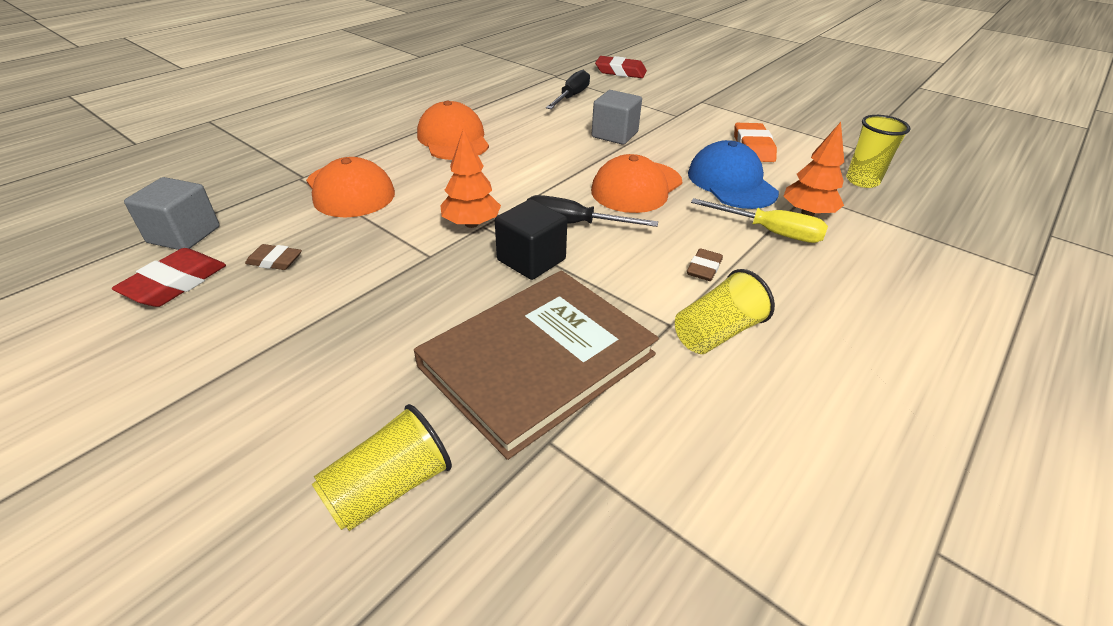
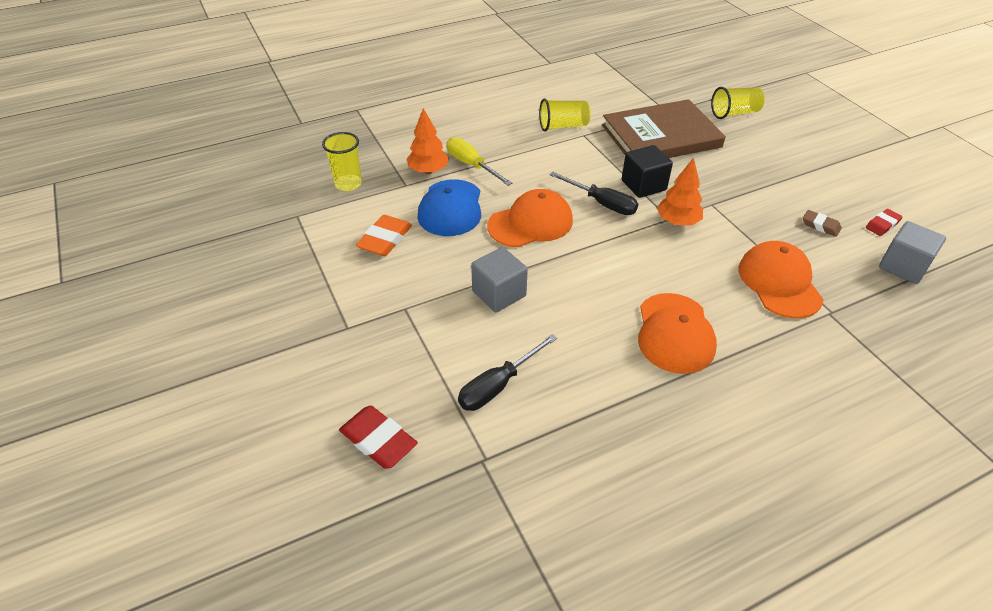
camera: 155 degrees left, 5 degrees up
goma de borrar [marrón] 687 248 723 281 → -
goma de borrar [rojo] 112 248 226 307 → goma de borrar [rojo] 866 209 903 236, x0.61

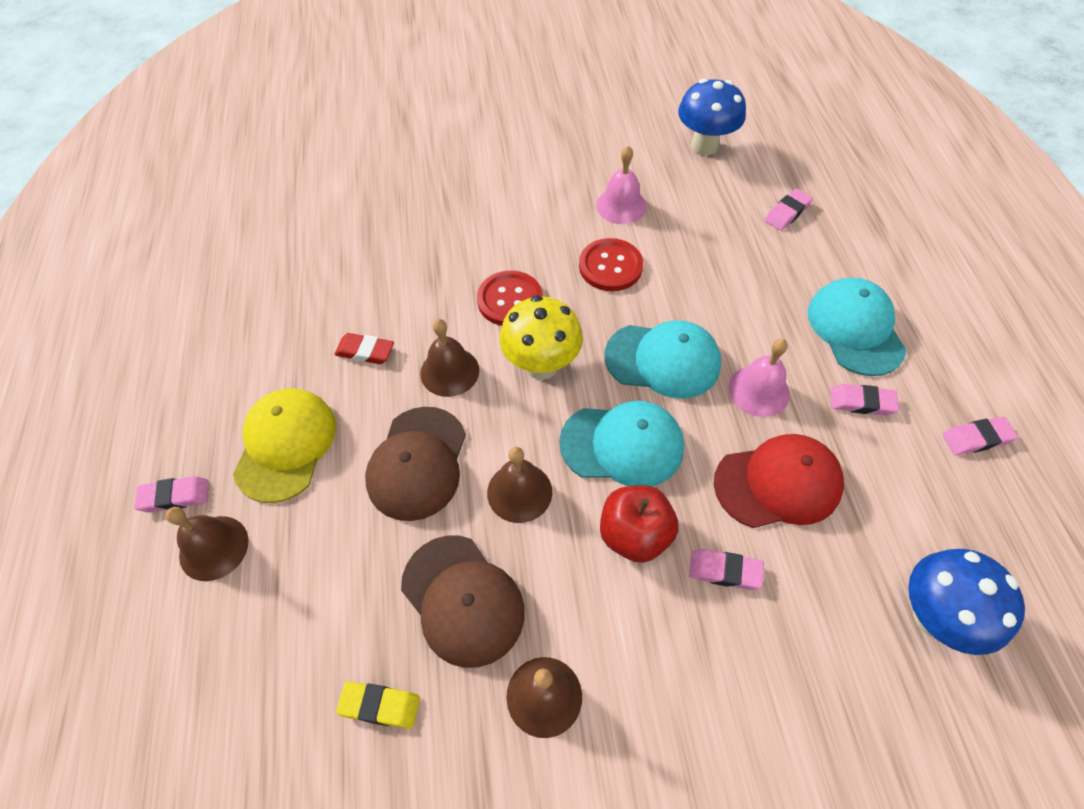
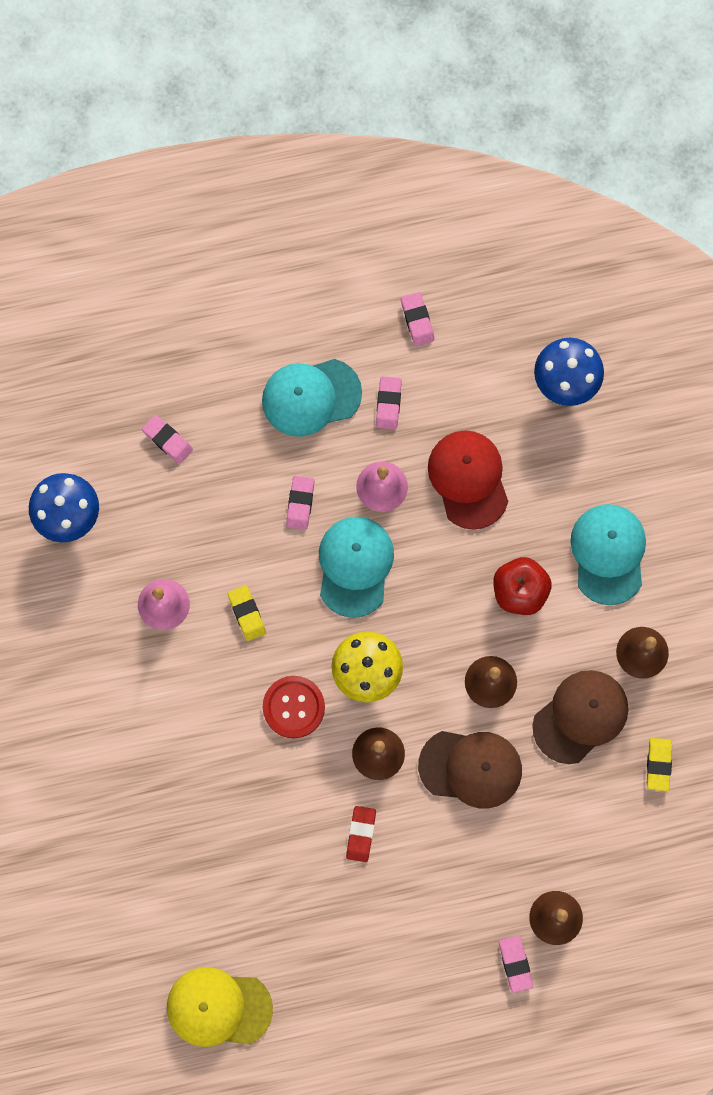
camera: 95 degrees left, 20 degrees up
gorra [amarillo] 233 388 336 503 → gorra [amarillo] 167 967 273 1047, shifted
gorra [turquesa] 559 400 684 486 → gorra [turquesa] 570 504 646 605, shifted
goma de borrar [rosa] 689 549 764 590 → goma de borrar [rosa] 286 476 314 530, shifted
botón [rojo] 579 238 643 291 → goma de borrar [amarillo] 228 585 266 641

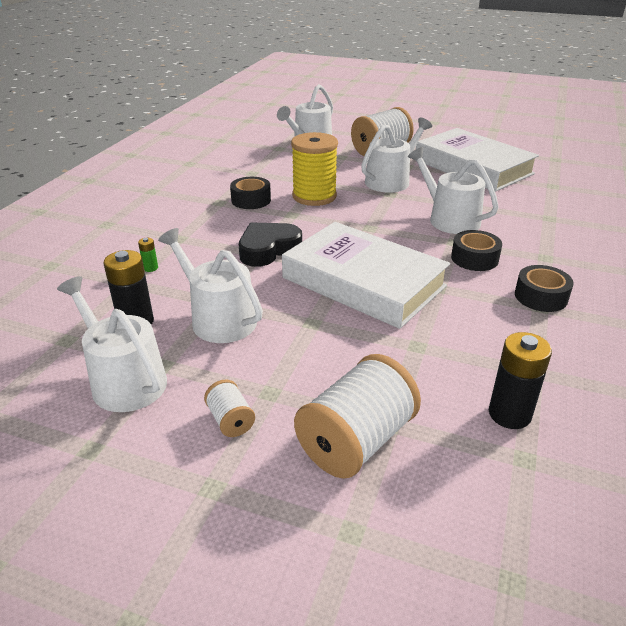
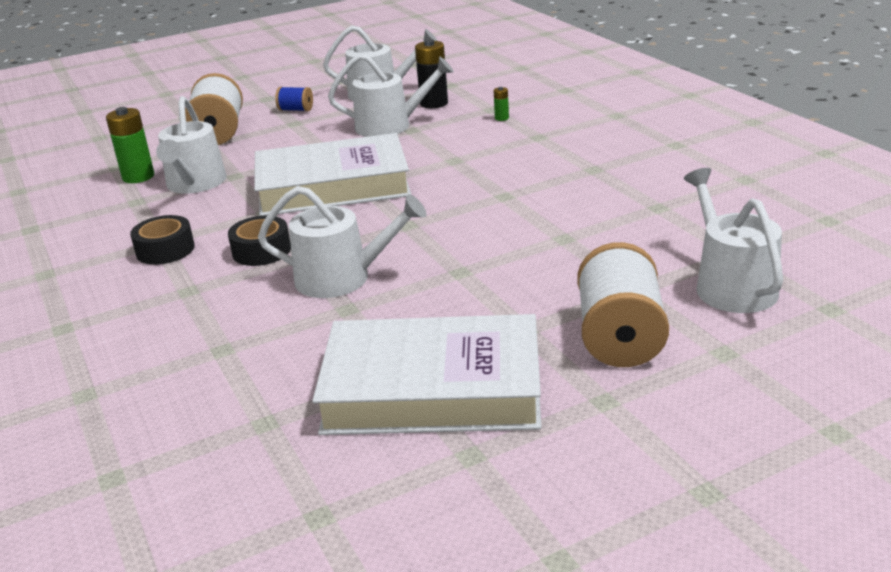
camera: 135 degrees right, 5 degrees down
cinta adhesiva [negro] 230 177 271 209 → -
corazón [negro] 239 223 302 267 → -
carrete [amarillo] 291 132 338 206 → -
regadera [blanco] 361 117 432 193 → regadera [blanco] 156 96 227 194, shifted
carrete [blanco] 204 379 255 437 → carrete [azul] 275 87 313 111
pila [negro] 489 332 552 429 → pila [verde] 106 107 154 183

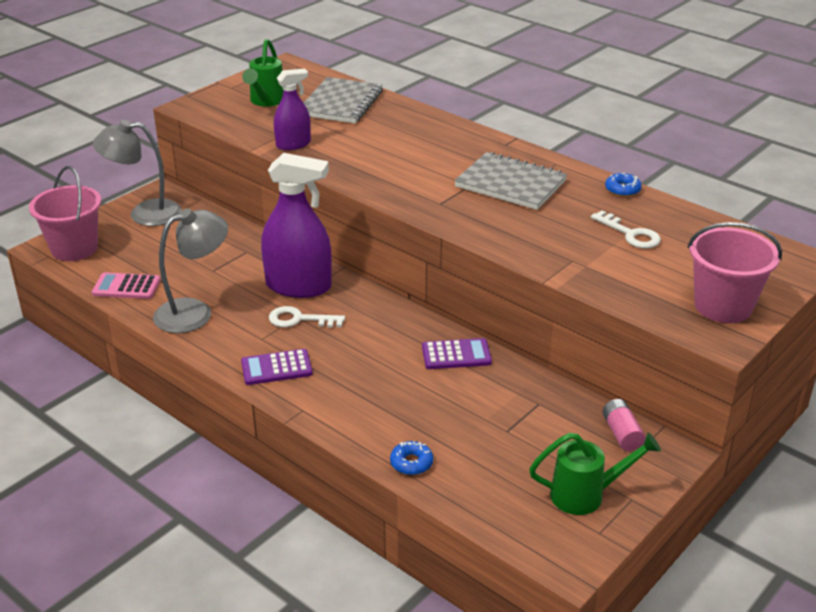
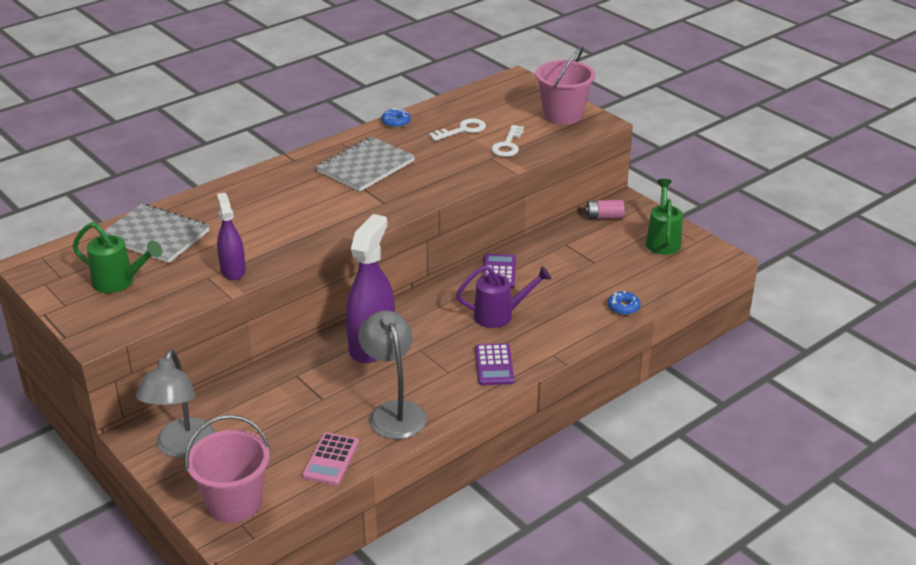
camera: 80 degrees left, 0 degrees up
- → regadera [morado] 456 265 552 328
llave [blanco] 269 306 345 328 → llave [blanco] 491 125 524 157, shifted

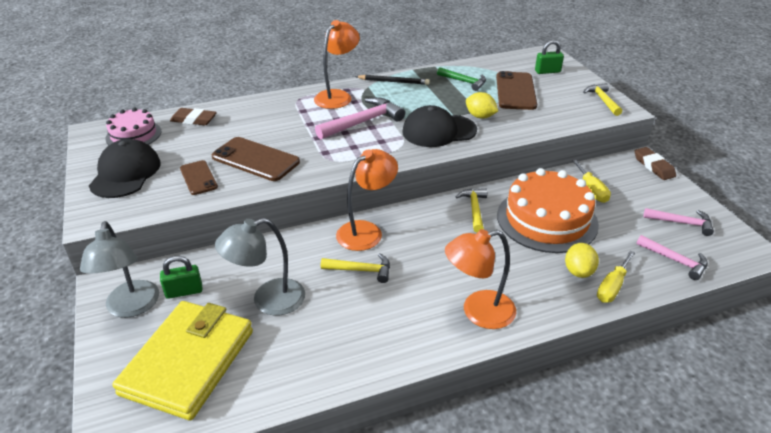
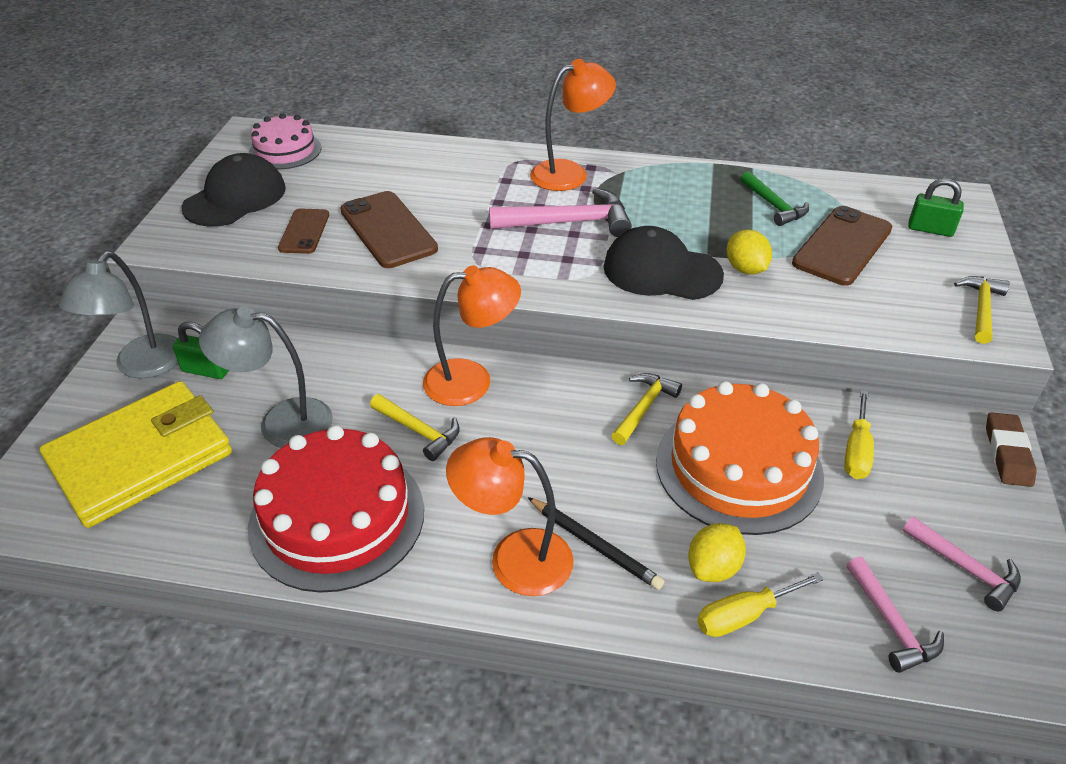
camera: 30 degrees right, 5 degrees up
goma de borrar [marrón] 170 108 217 125 → -
- → tarta [rojo] 248 425 424 593
lápiz [negro] 355 75 430 85 → lápiz [negro] 527 497 664 590, shifted

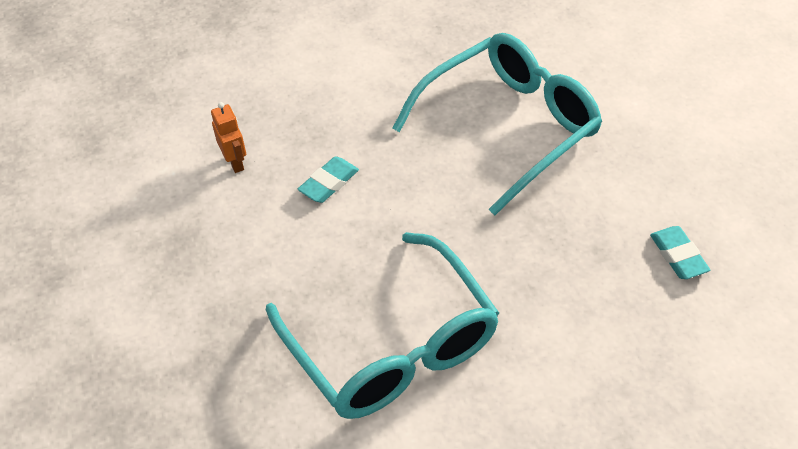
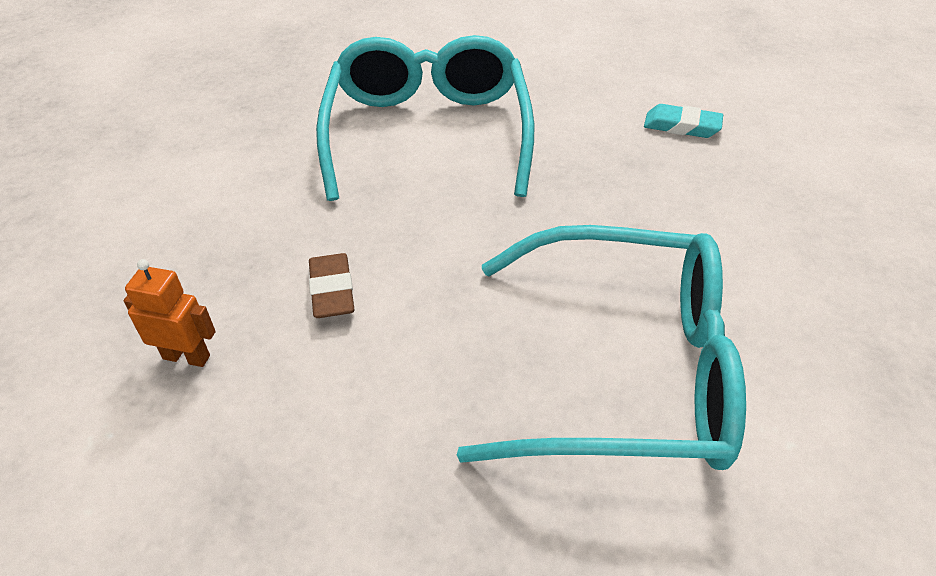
camera: 55 degrees left, 5 degrees down
goma de borrar [turquesa] 298 156 359 203 → goma de borrar [marrón] 309 253 355 318

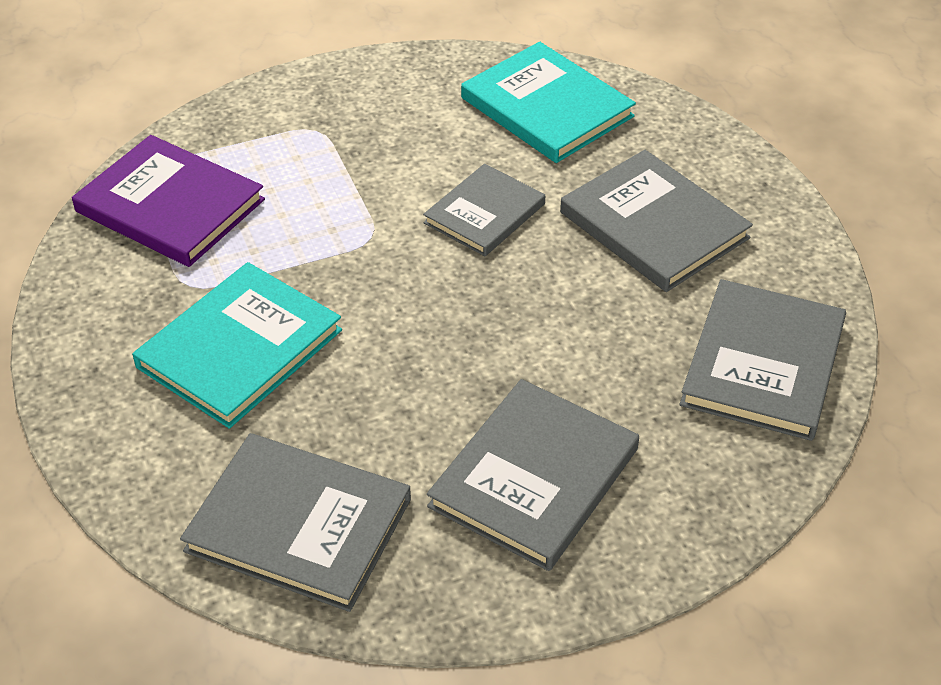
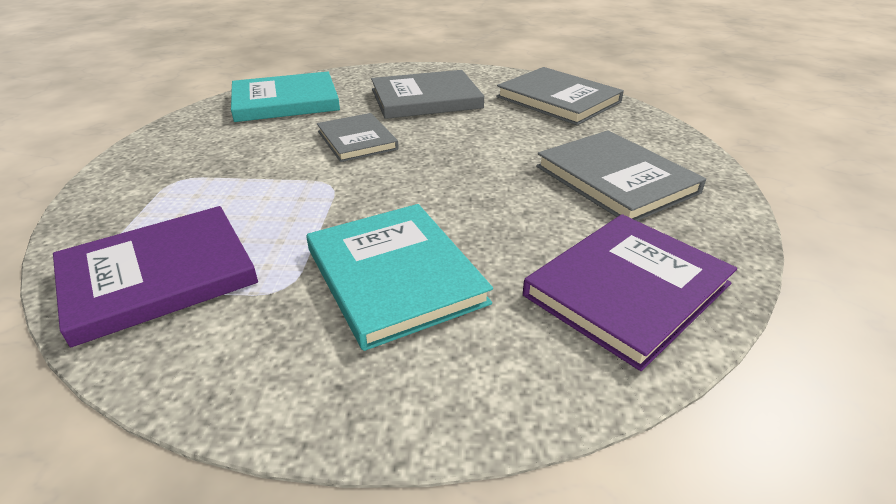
camera: 65 degrees left, 10 degrees down
libro [gris] 180 433 411 612 → libro [morado] 523 214 737 371

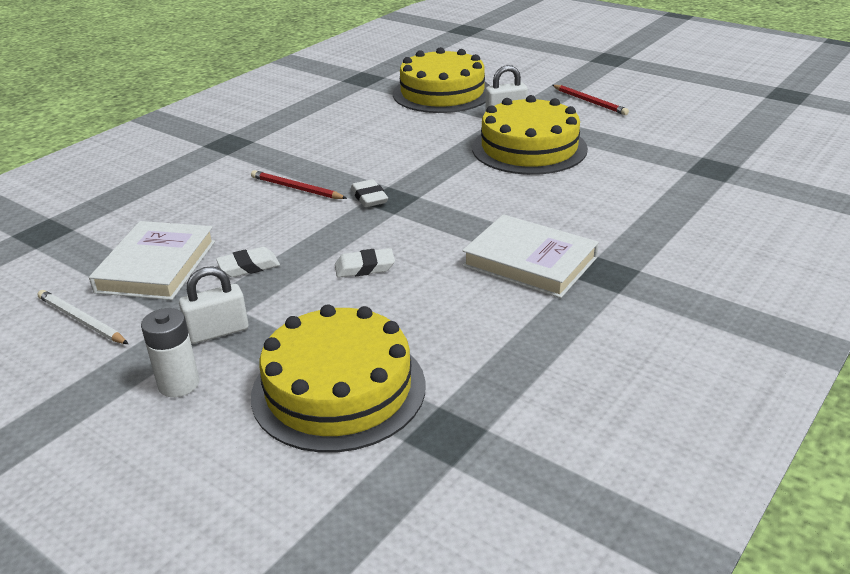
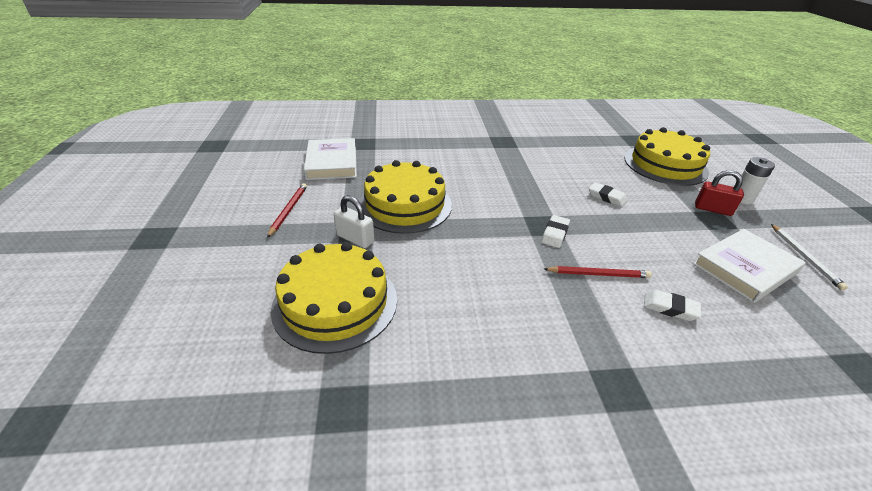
camera: 135 degrees left, 5 degrees up
goma de borrar [blanco] 216 247 280 277 → goma de borrar [blanco] 644 290 701 321, shifted
libro [blanco] 462 214 599 298 → libro [blanco] 304 138 357 180, shifted
candado [blanco] 179 266 249 344 → candado [rojo] 695 170 744 216
lápiz [rojo] 251 170 347 199 → lápiz [rojo] 544 266 652 278, 75 degrees counterclockwise

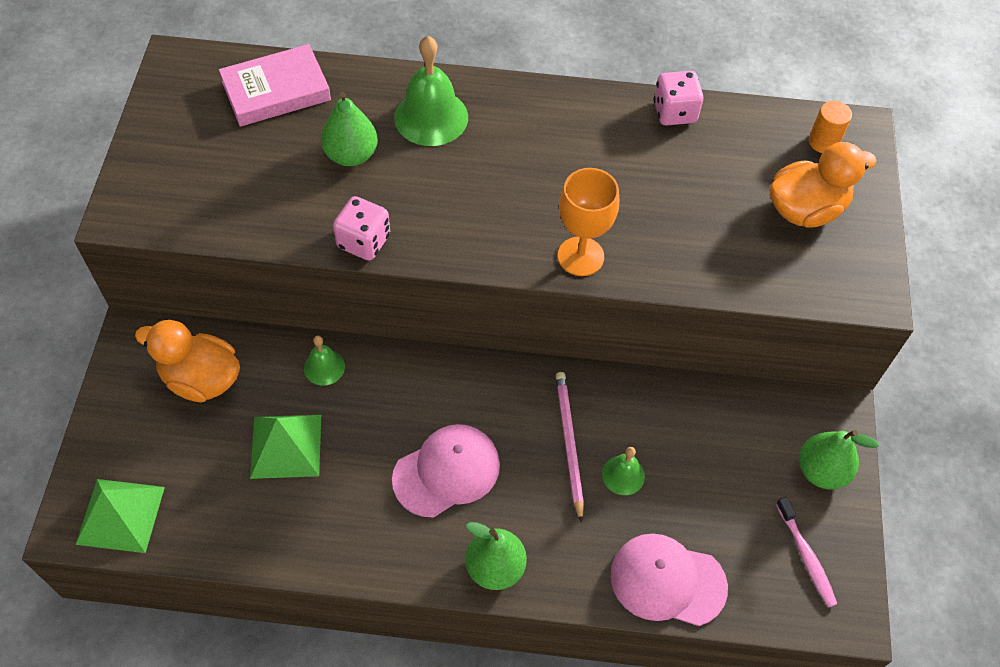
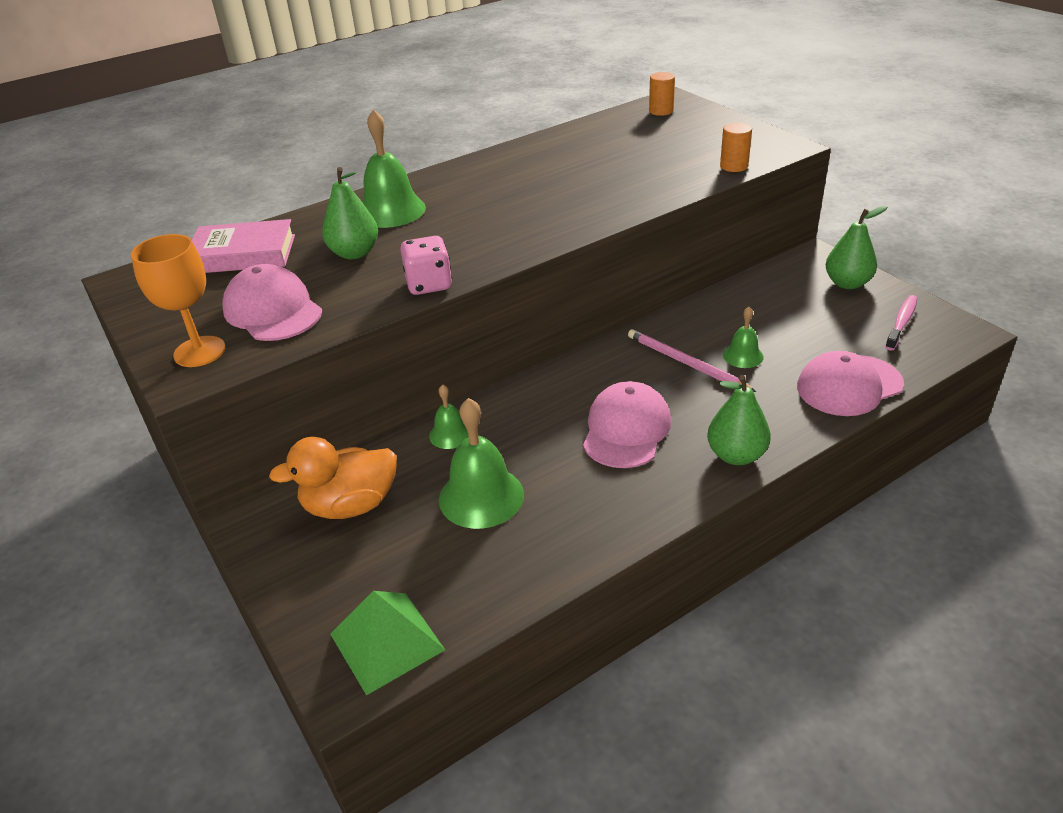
camera: 35 degrees left, 20 degrees down
dado [rosa] 653 71 703 125 → -
pato [naranja] 770 142 877 227 → -
- → gorra [rosa] 222 264 322 341
- → cilindro [naranja] 720 123 752 172
copa [naranja] 558 168 619 276 → copa [naranja] 131 234 226 367, shifted
pirámide [verde] 250 415 321 479 → campana [verde] 439 398 524 529
libro [rosa] 219 44 331 127 → libro [rosa] 192 219 295 273, 60 degrees clockwise
cepillo de dientes [rosa] 776 497 837 608 → cepillo de dientes [rosa] 885 295 917 350, 90 degrees counterclockwise

